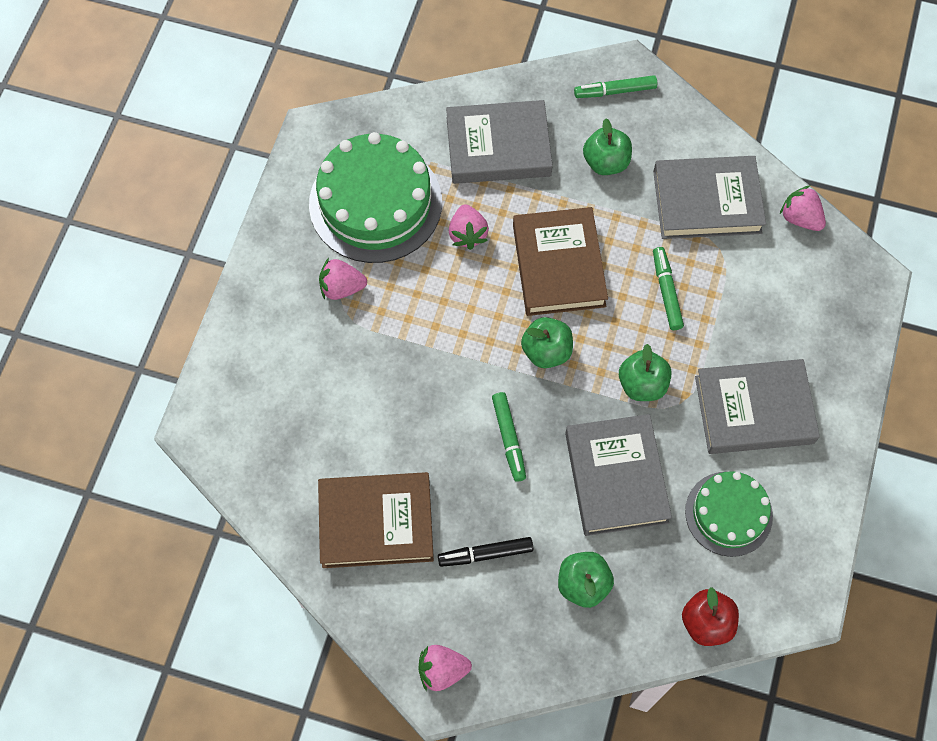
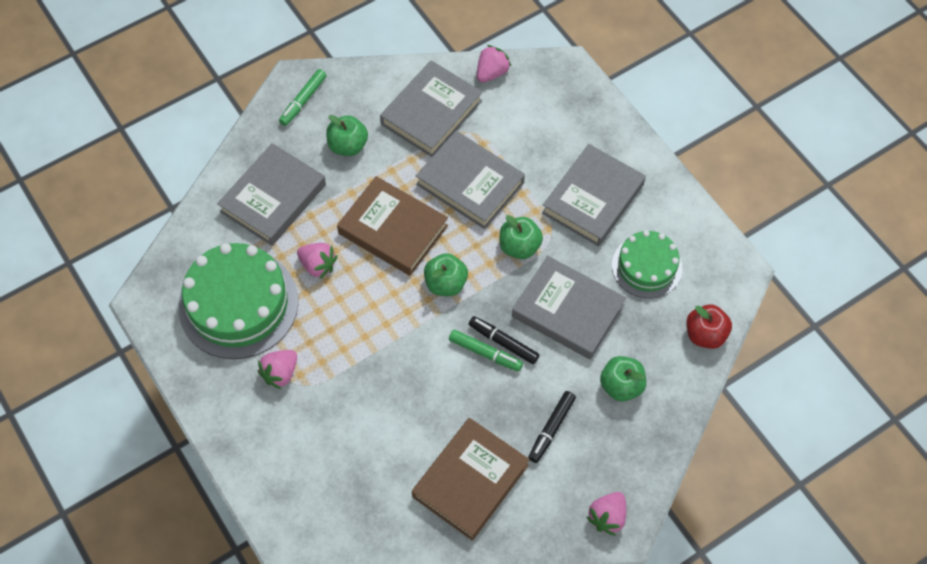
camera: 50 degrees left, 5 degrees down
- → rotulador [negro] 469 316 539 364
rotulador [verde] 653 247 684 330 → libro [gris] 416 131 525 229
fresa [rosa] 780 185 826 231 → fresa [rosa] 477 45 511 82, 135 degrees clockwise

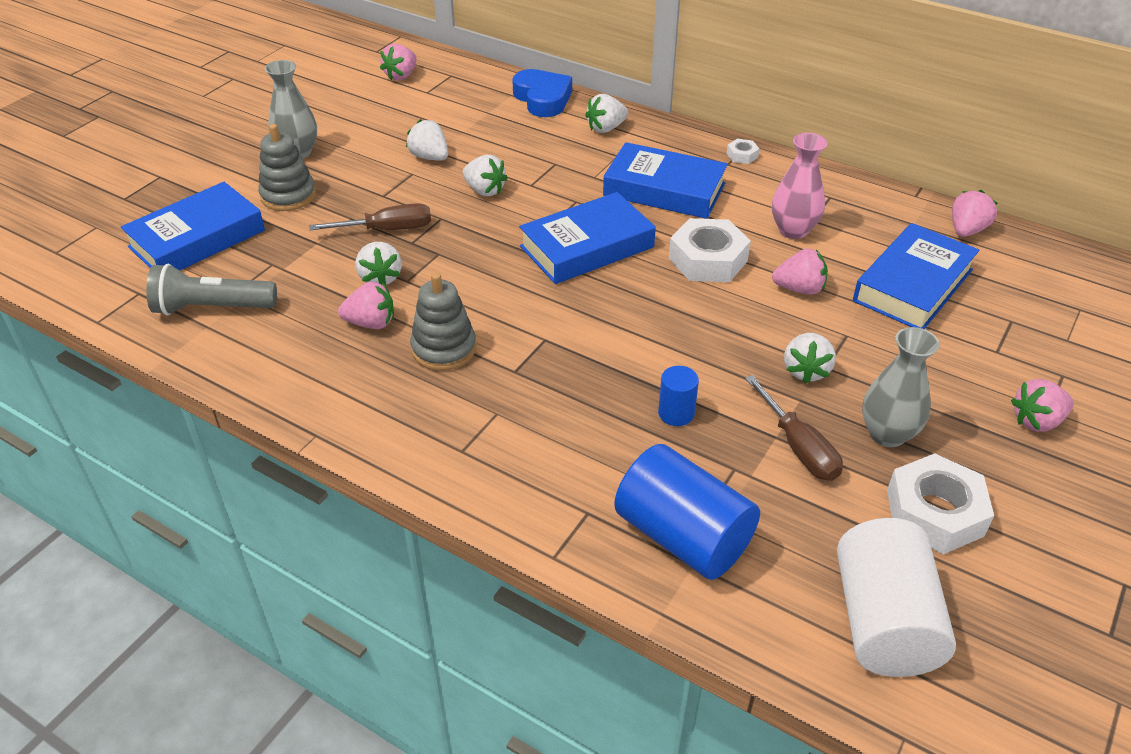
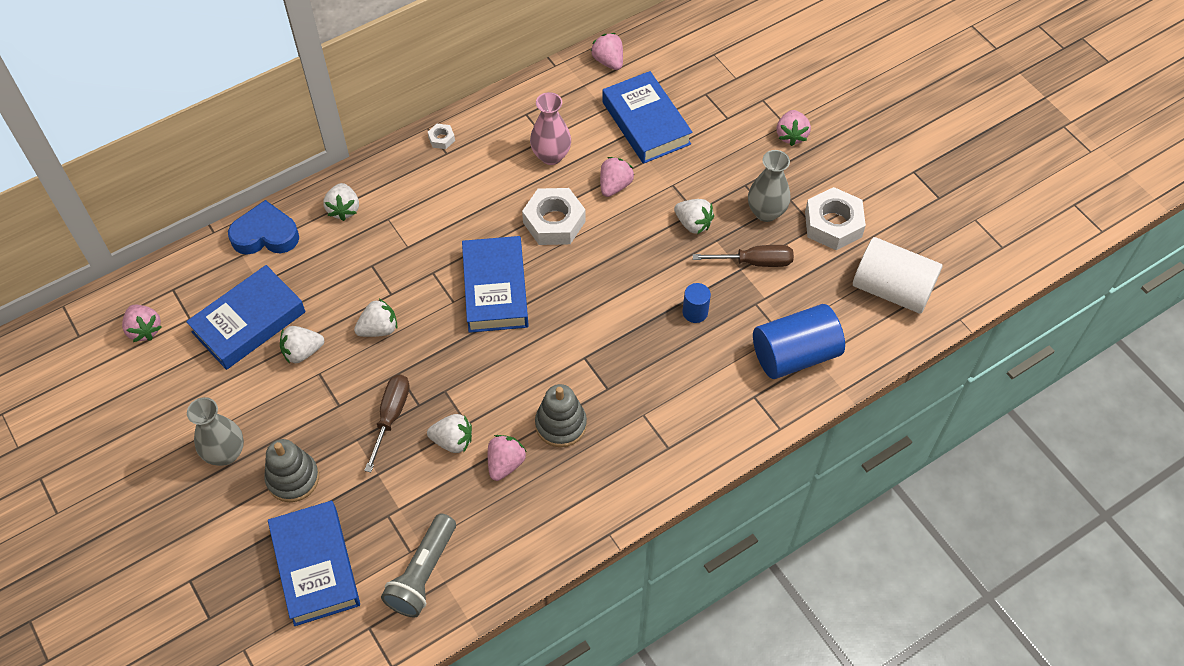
camera: 65 degrees left, 15 degrees up
libro [azul] 603 142 728 219 → libro [azul] 186 265 306 370, shifted

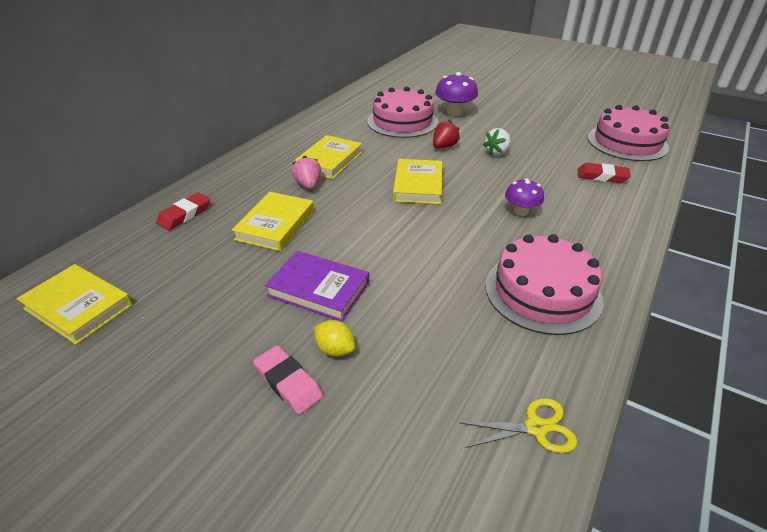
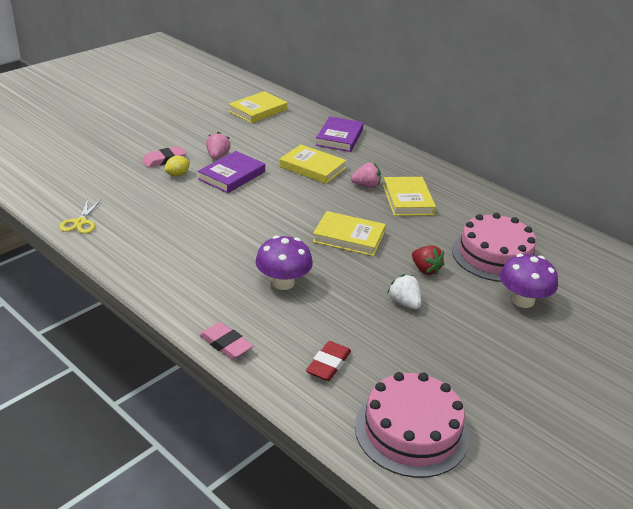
camera: 100 degrees right, 5 degrees down
tarta [rosa] 485 234 603 335 → -
- → goma de borrar [rosa] 200 322 253 359
- → fresa [rosa] 206 132 231 159
goma de borrar [rojo] 156 193 210 230 → libro [morado] 316 116 364 152
libro [amarillo] 294 135 362 179 → libro [amarillo] 383 177 436 216, 45 degrees clockwise
seta [morado] 505 178 544 216 → seta [morado] 256 235 313 290, x1.52

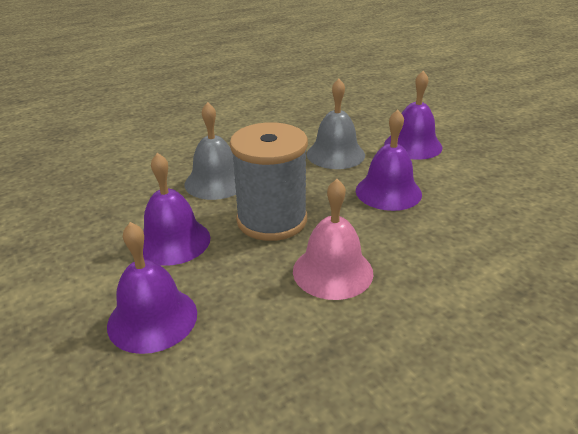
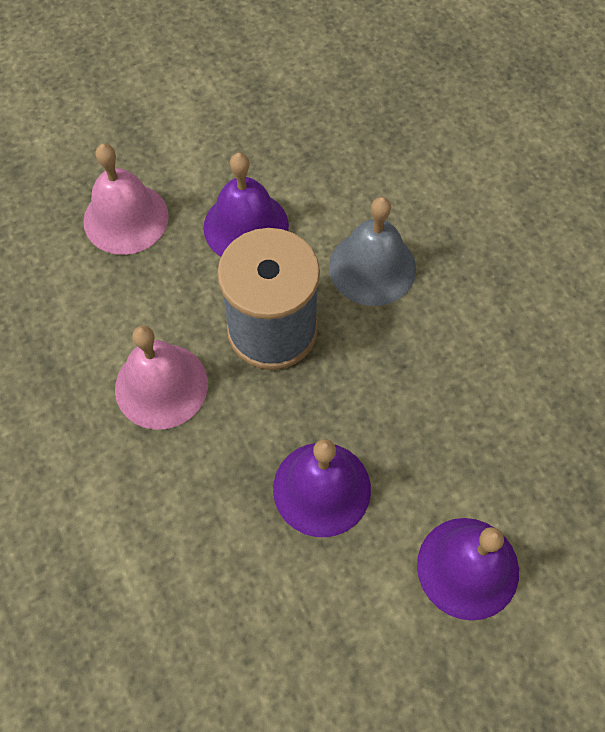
camera: 95 degrees right, 30 degrees up
campana [gris] 307 79 365 169 → -
campana [morado] 107 222 197 354 → campana [rosa] 83 144 169 255

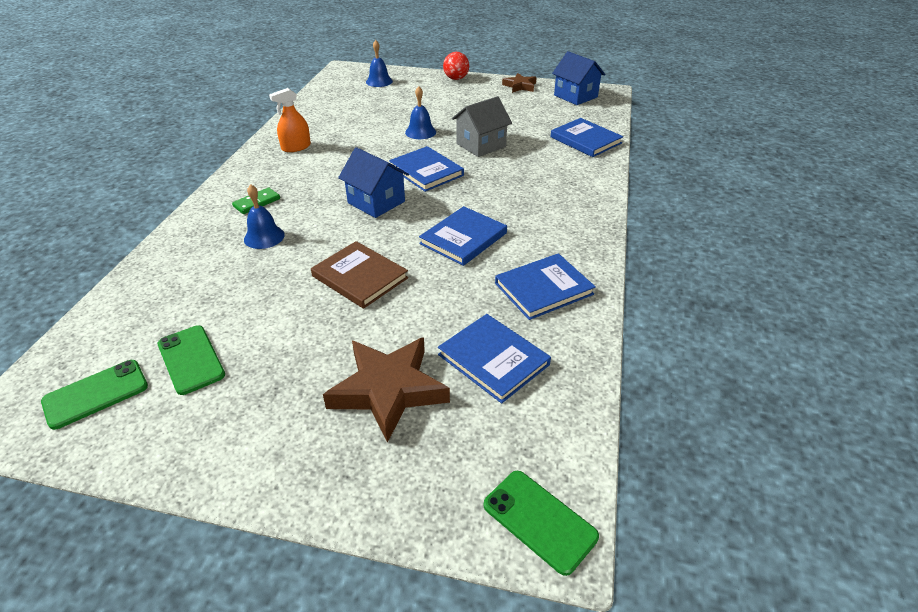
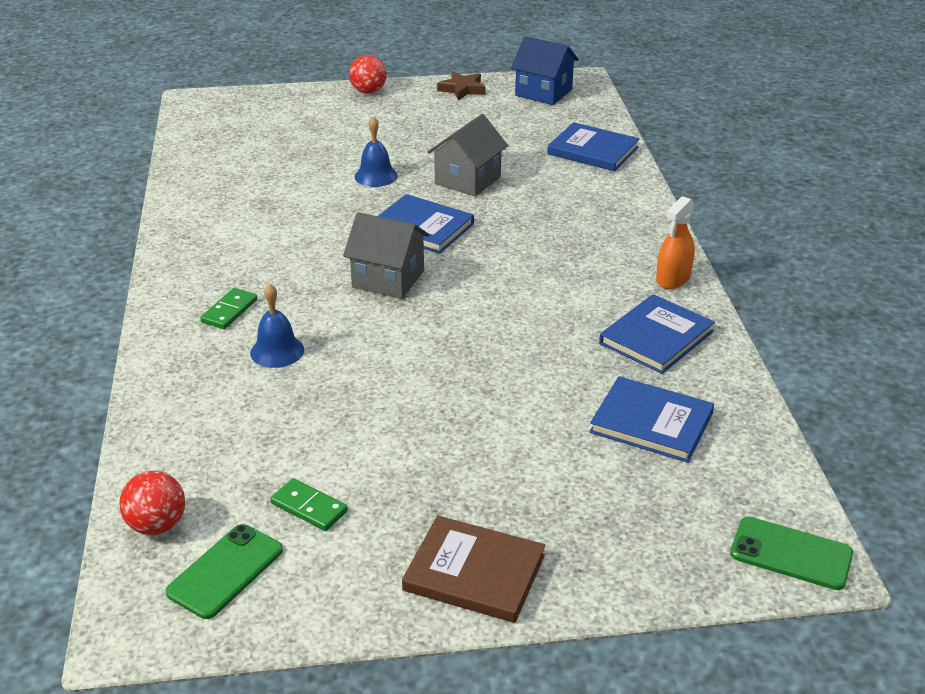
camera: 20 degrees left, 5 degrees down
estrella [marrón] 323 337 450 443 → -
campana [azul] 366 40 393 87 → -
libro [azul] 419 206 507 266 → -
- → pelota [rojo] 119 471 185 535
pulverizador [naranja] 269 88 311 152 → pulverizador [naranja] 656 196 695 289, shifted
libro [marrón] 311 241 408 309 → libro [marrón] 402 515 545 623, shifted
móvil [verde] 158 325 225 395 → ficha de dominó [verde] 270 478 348 531
casa [azul] 338 147 409 218 → casa [gris] 343 212 429 299

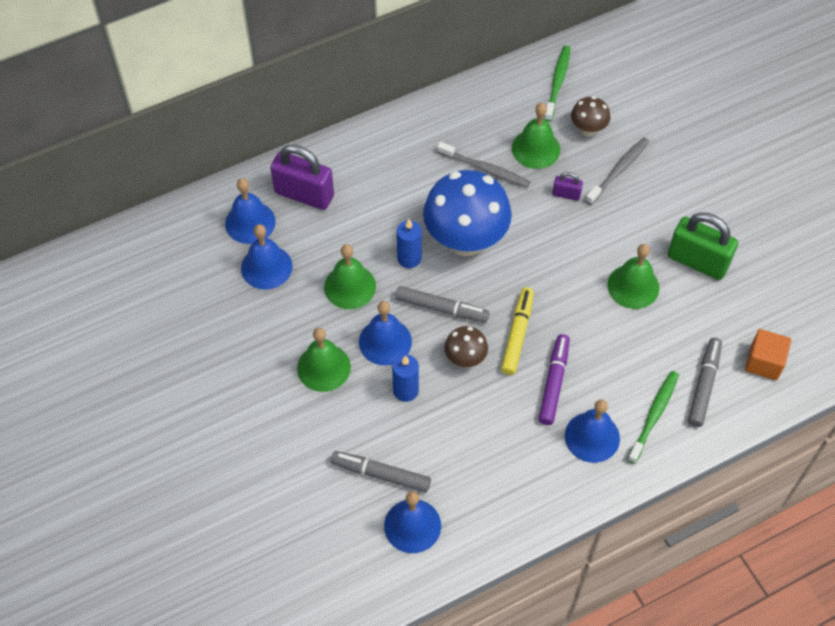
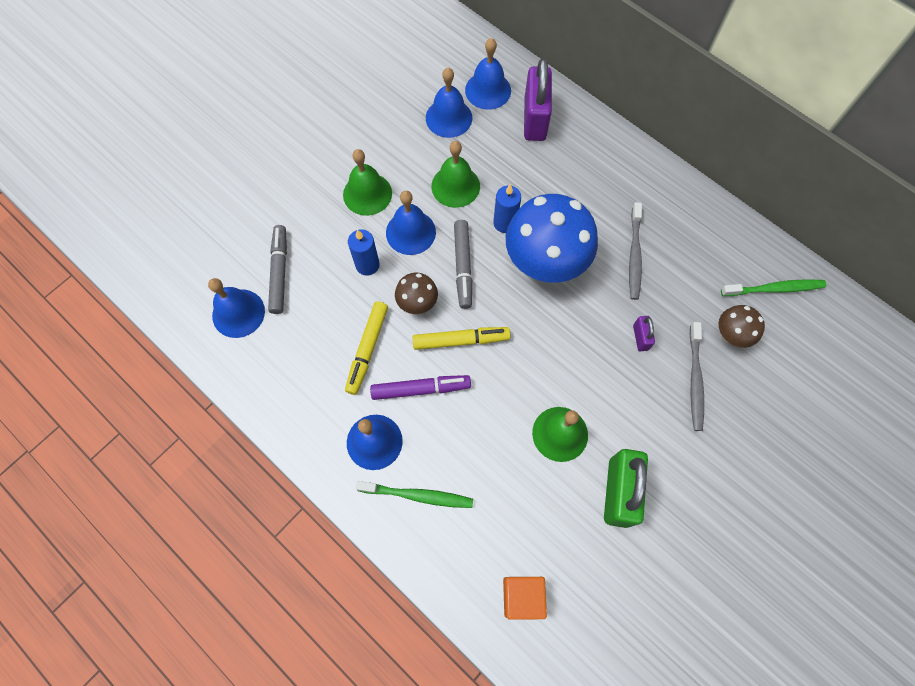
camera: 70 degrees right, 10 degrees up
campana [verde] 512 103 560 169 → -
rotulador [gris] 688 338 722 427 → -
- → rotulador [amarillo] 345 301 388 395
cepillo de dientes [gris] 585 137 649 205 → cepillo de dientes [gris] 690 322 704 431, 75 degrees clockwise

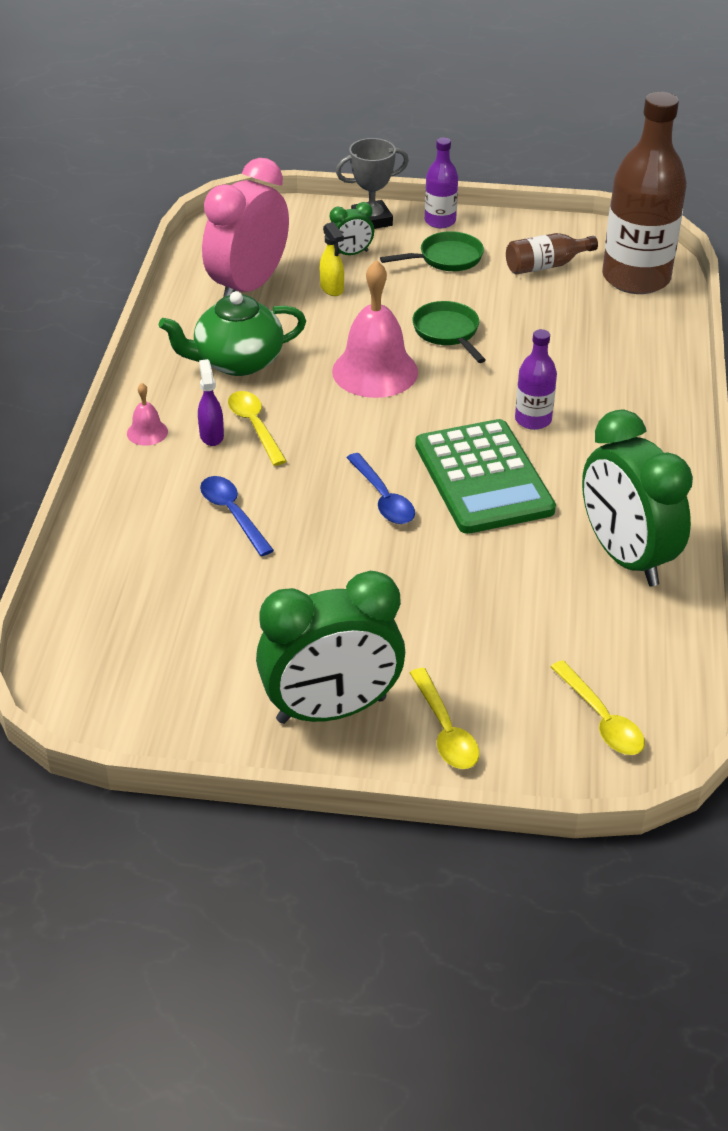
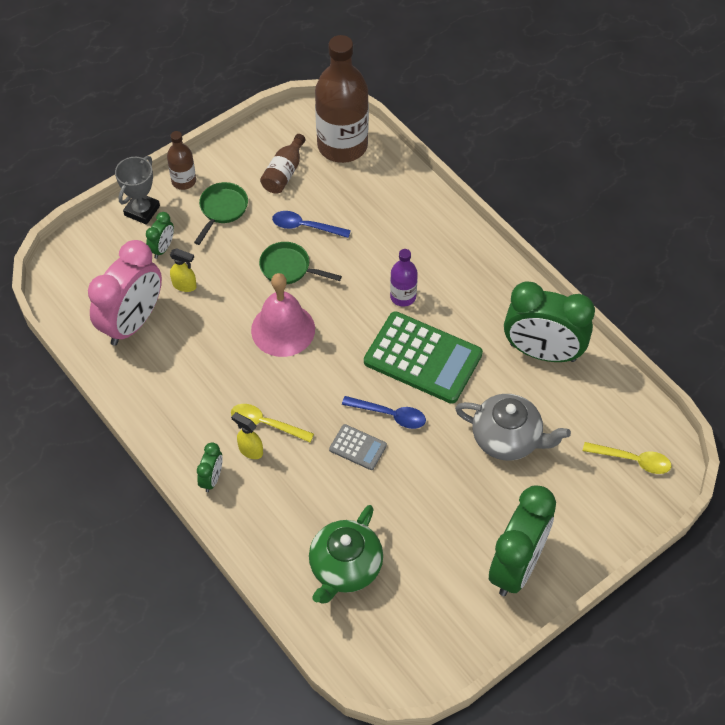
camera: 45 degrees left, 15 degrees up
cuchara [amarillo] 410 668 479 769 → -
- → calculadora [gris] 329 424 387 470
- → tetera [gris] 455 394 571 461
tetera [verde] 159 291 306 376 → tetera [verde] 309 505 383 604, shifted
cuchara [azul] 200 476 274 556 → cuchara [azul] 272 211 351 238, shifted
campana [rosa] 127 383 168 446 → despertador [verde] 197 443 223 492
pulverizador [morado] 198 359 224 446 → pulverizador [amarillo] 231 412 263 459
botella [morado] 425 138 458 228 → botella [marrón] 167 131 196 190
despertador [rosa] 202 158 289 297 → despertador [rosa] 88 240 162 346, 135 degrees counterclockwise

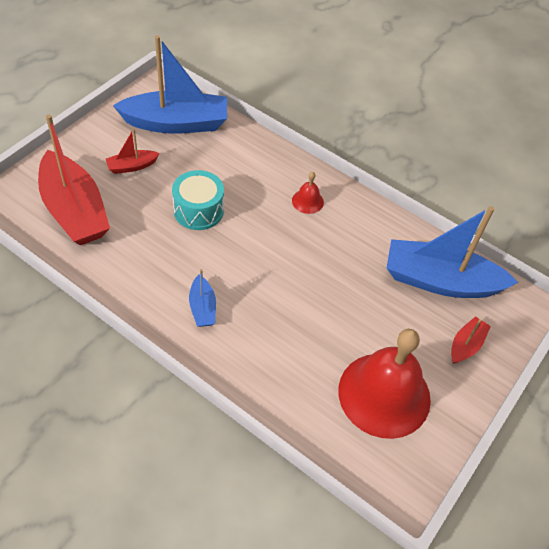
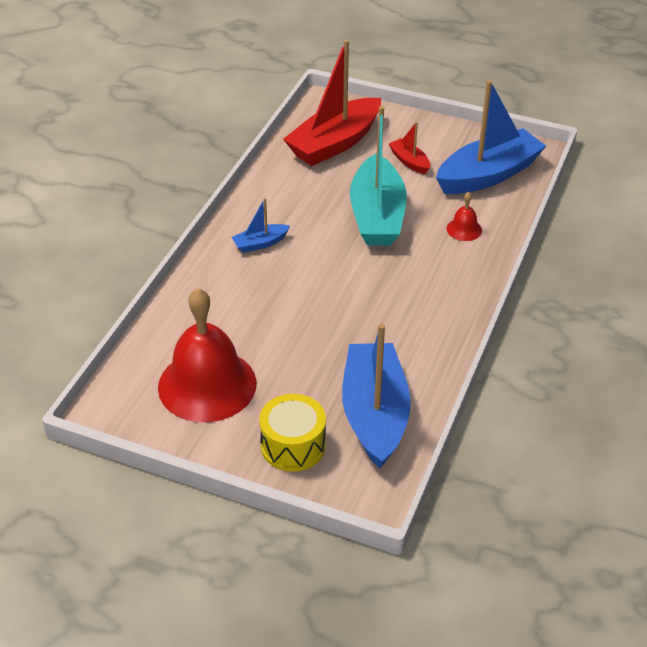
camera: 80 degrees right, 10 degrees down
campana [rojo] 292 172 324 214 → campana [rojo] 446 192 482 241, shifted
tambor [turquesa] 172 170 224 230 → barco [turquesa] 350 106 407 246
barco [rojo] 451 316 491 364 → tambor [amarillo] 259 394 326 472
barco [azul] 113 35 227 134 → barco [azul] 436 80 546 194, 105 degrees counterclockwise

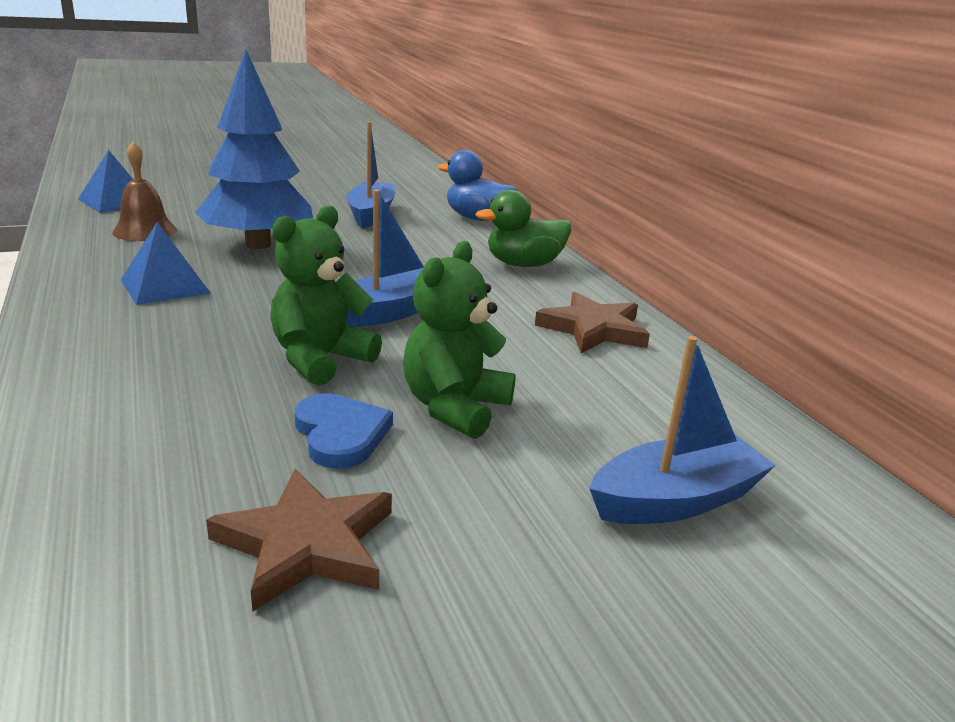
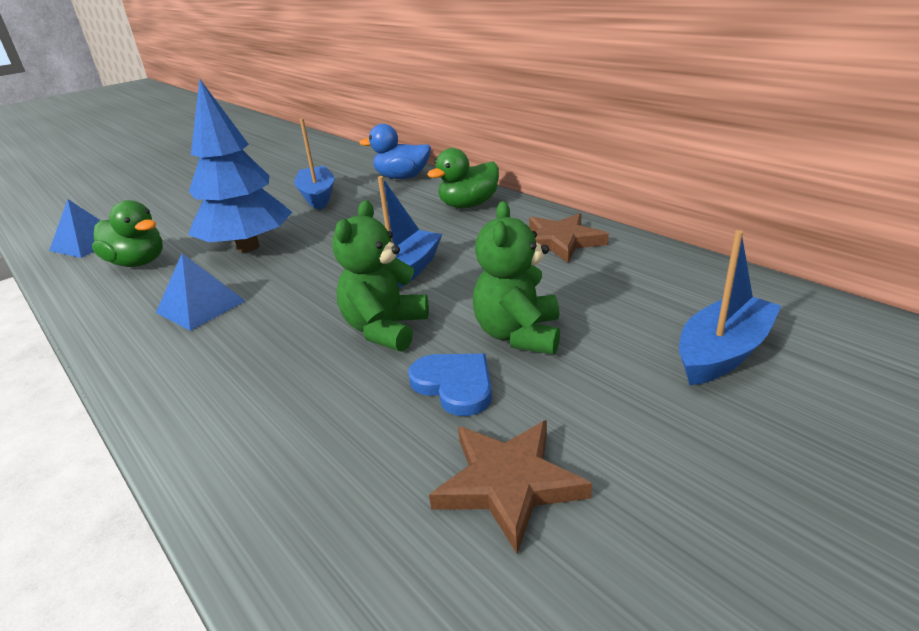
camera: 15 degrees left, 5 degrees up
campana [marrón] 112 141 177 241 → pato [verde] 92 200 163 267

